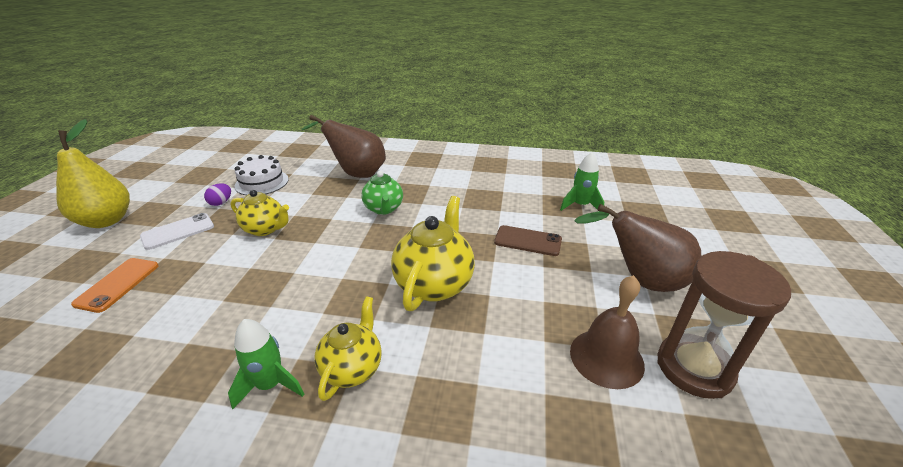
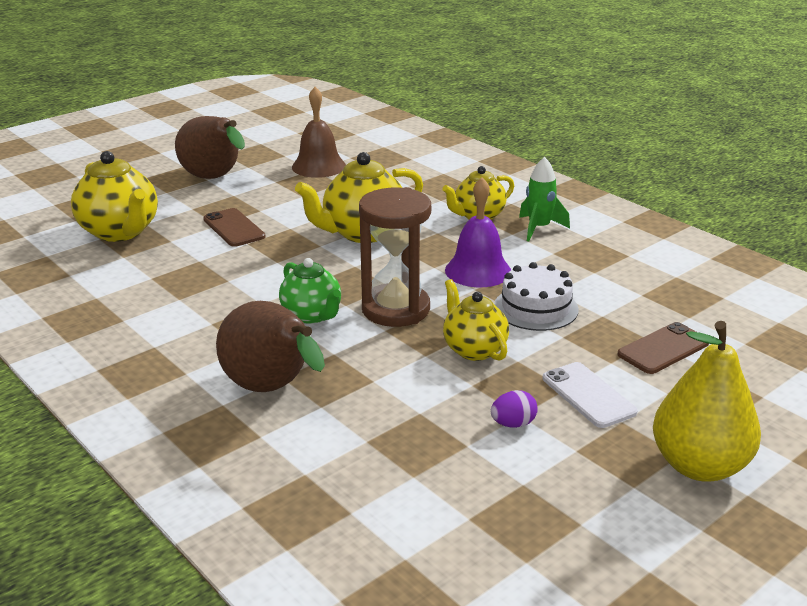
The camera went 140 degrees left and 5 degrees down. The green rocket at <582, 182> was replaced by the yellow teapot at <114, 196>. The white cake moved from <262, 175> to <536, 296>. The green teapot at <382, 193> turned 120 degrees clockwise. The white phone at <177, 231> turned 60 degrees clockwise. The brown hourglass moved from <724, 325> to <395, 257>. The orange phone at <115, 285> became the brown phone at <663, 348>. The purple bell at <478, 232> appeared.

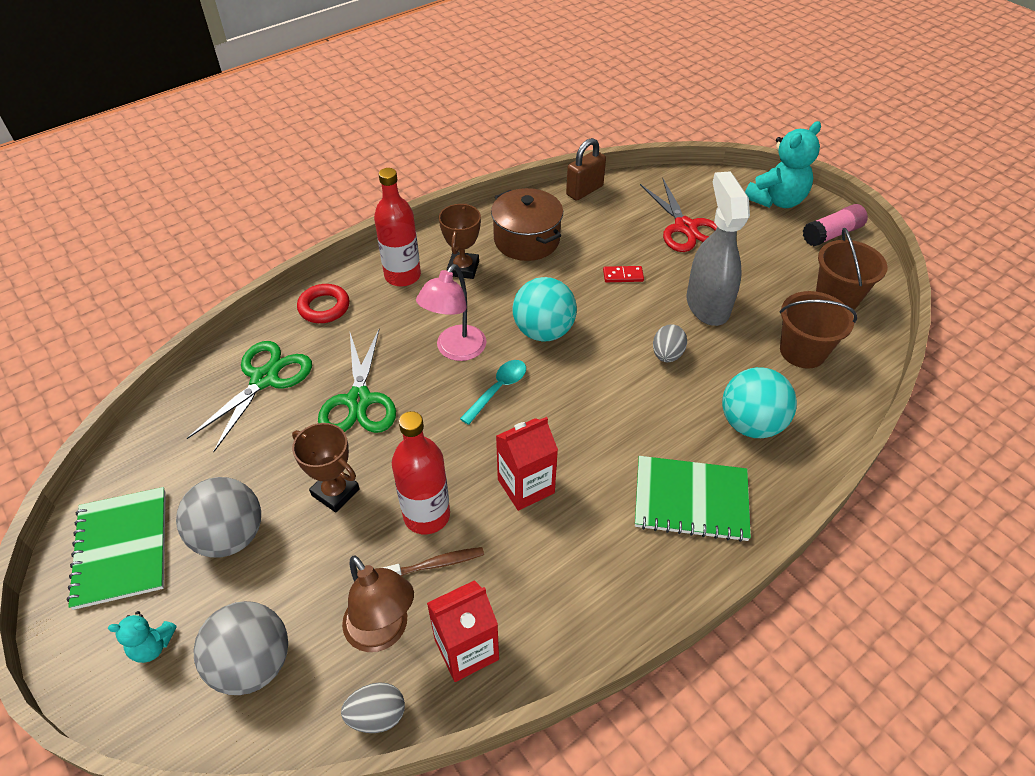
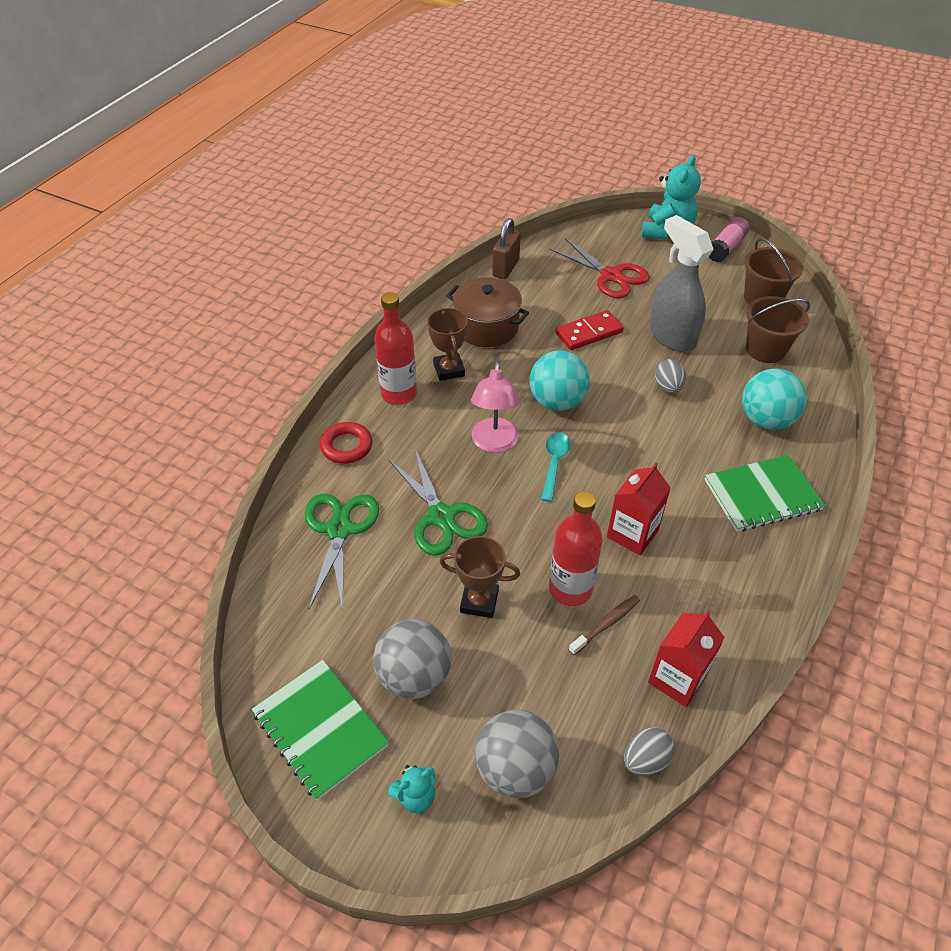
The camera went 25 degrees left and 0 degrees up. The red domino at <623, 274> changed to 1.73 times the size. The brown lamp at <378, 603> disappeared.

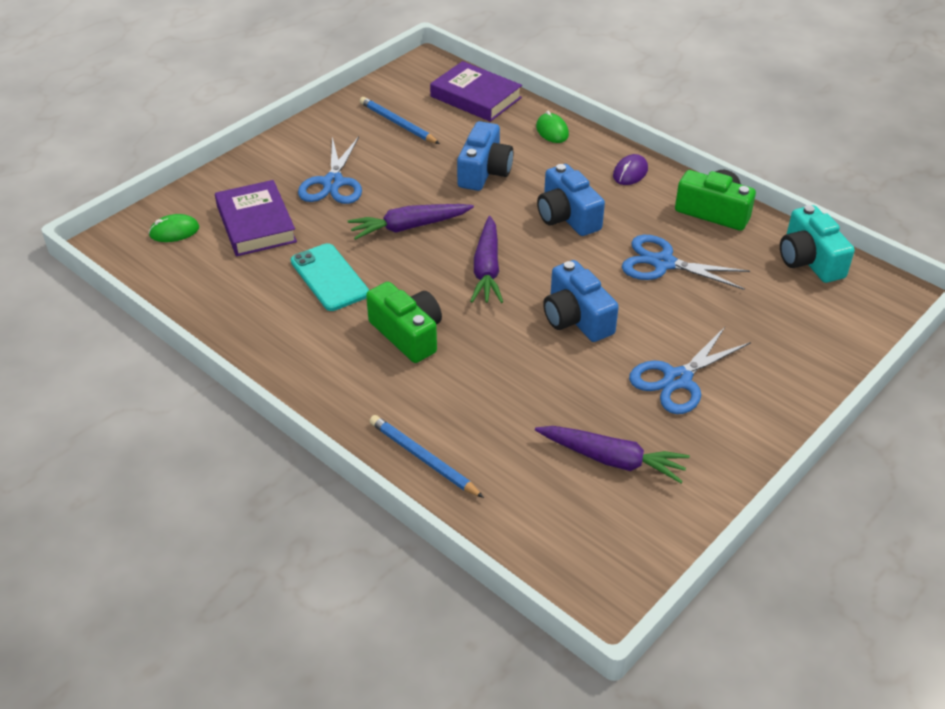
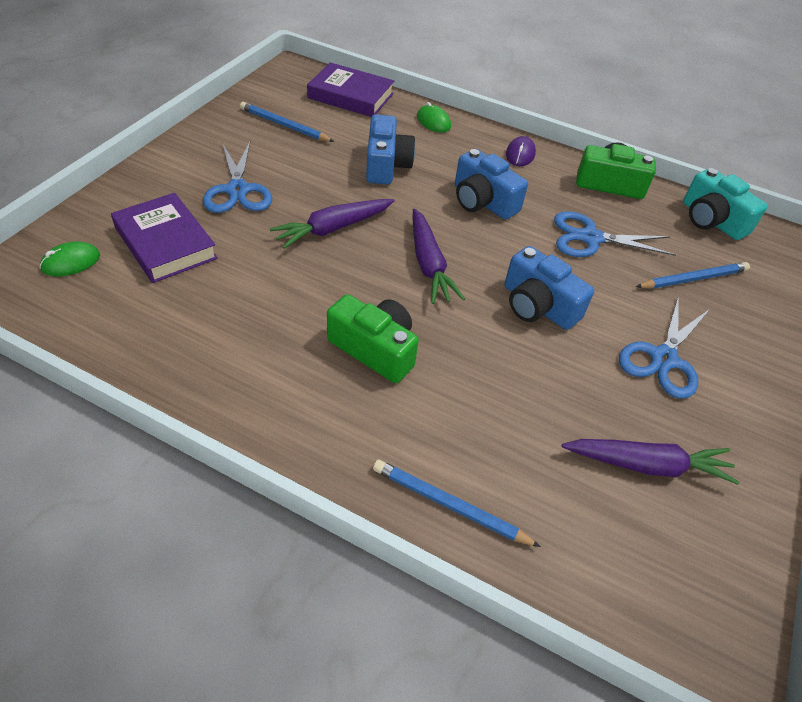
The camera went 20 degrees left and 5 degrees up. The turquoise phone at <330, 277> disappeared. The blue pencil at <693, 275> appeared.

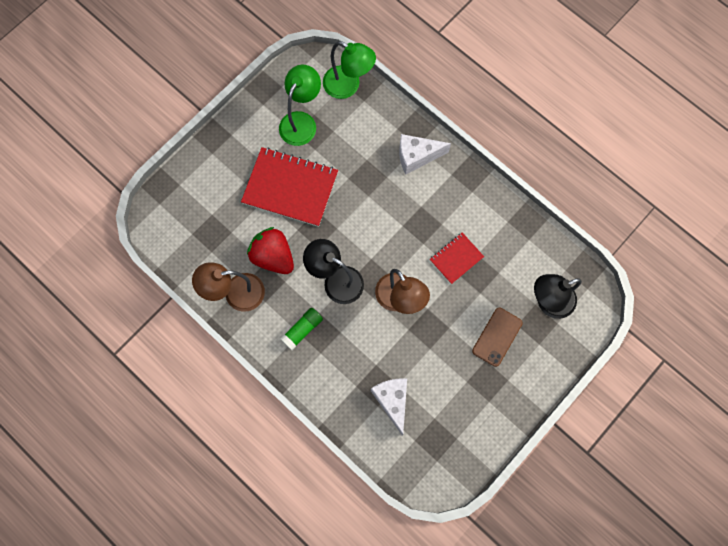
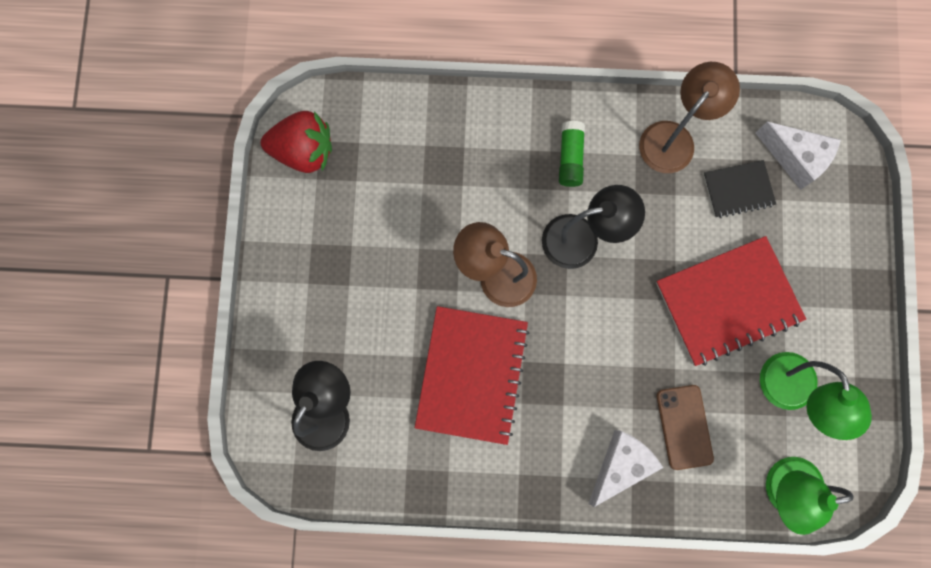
The camera went 140 degrees right and 5 degrees up. The red strawberry moved from <270, 250> to <296, 142>. The red notebook at <457, 258> changed to 1.90 times the size. The brown phone moved from <497, 337> to <685, 427>. The white cheese moved from <389, 407> to <798, 156>. The black notebook at <739, 189> appeared.

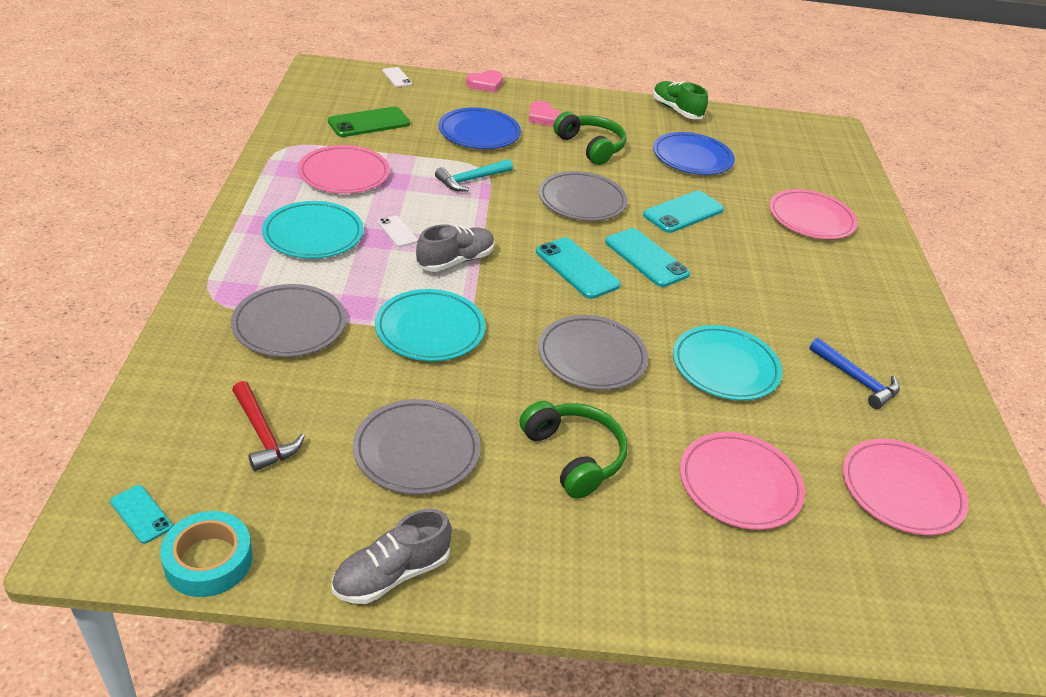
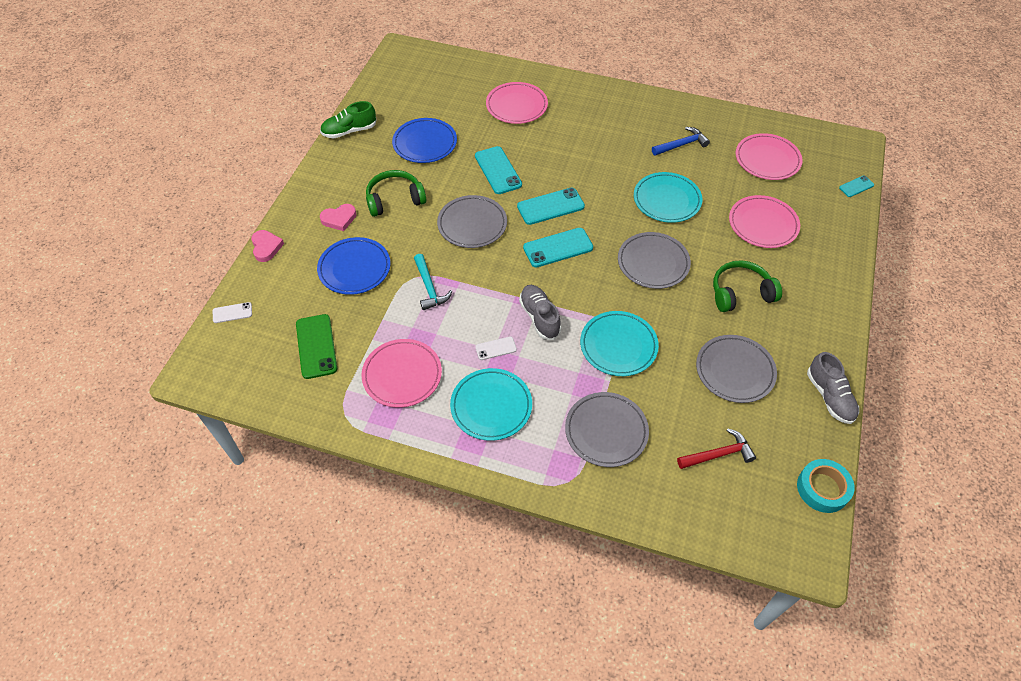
The camera went 70 degrees left and 15 degrees up. The turquoise phone moved from <141, 514> to <856, 186>.

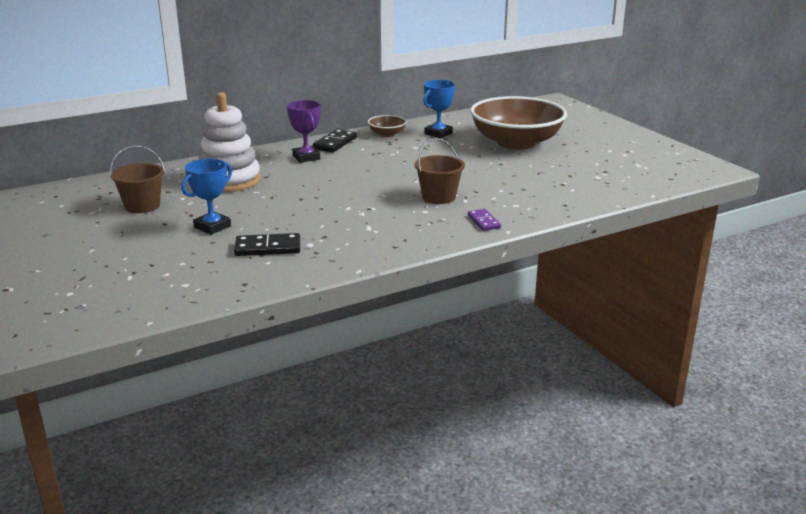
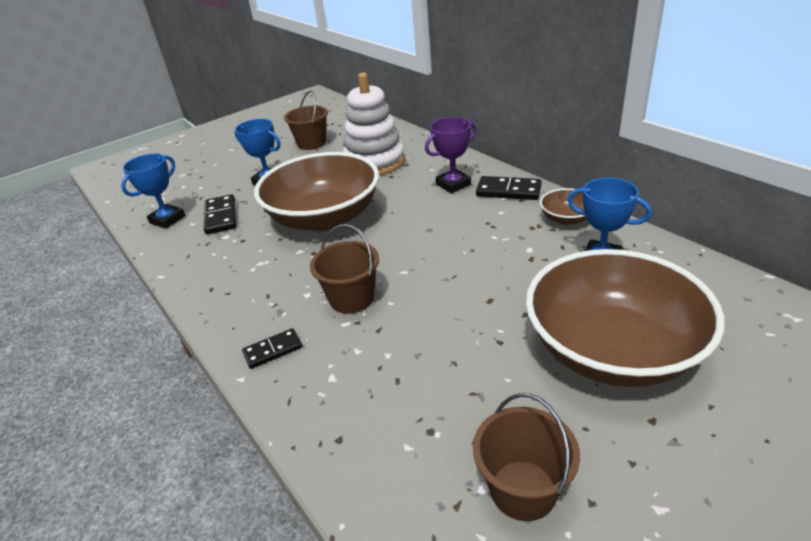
The camera went 85 degrees right and 10 degrees up. The purple domino at <484, 220> became the black domino at <272, 348>. The brown bowl at <316, 191> appeared. The blue trophy at <153, 191> appeared. The brown bucket at <526, 457> appeared.

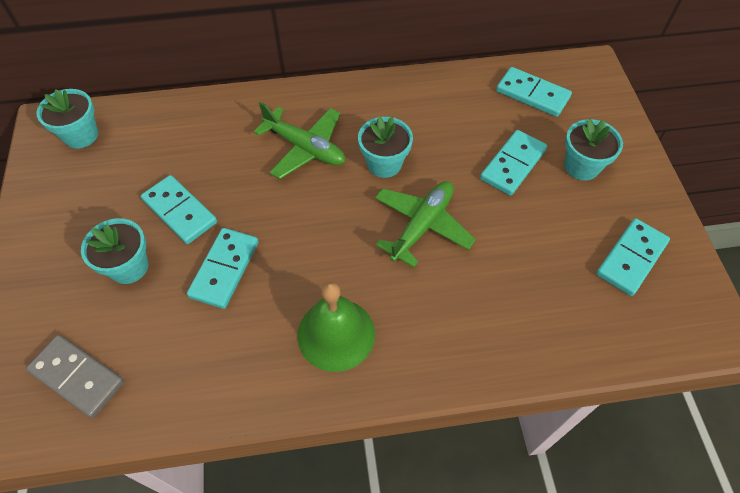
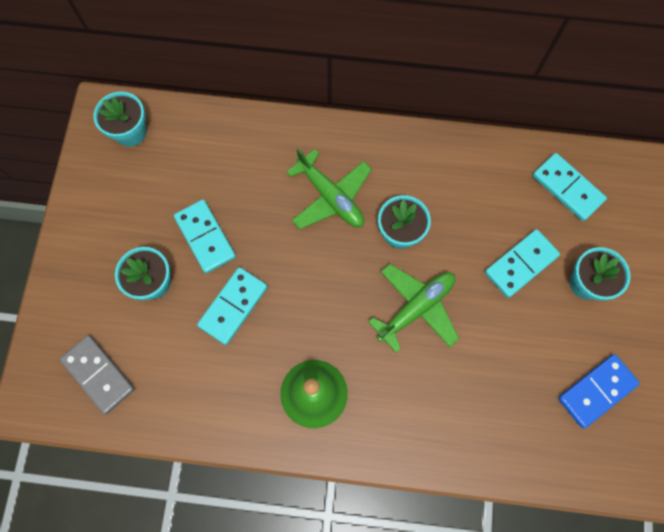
The camera went 15 degrees right and 15 degrees up. The turquoise domino at <633, 257> became the blue domino at <599, 391>.

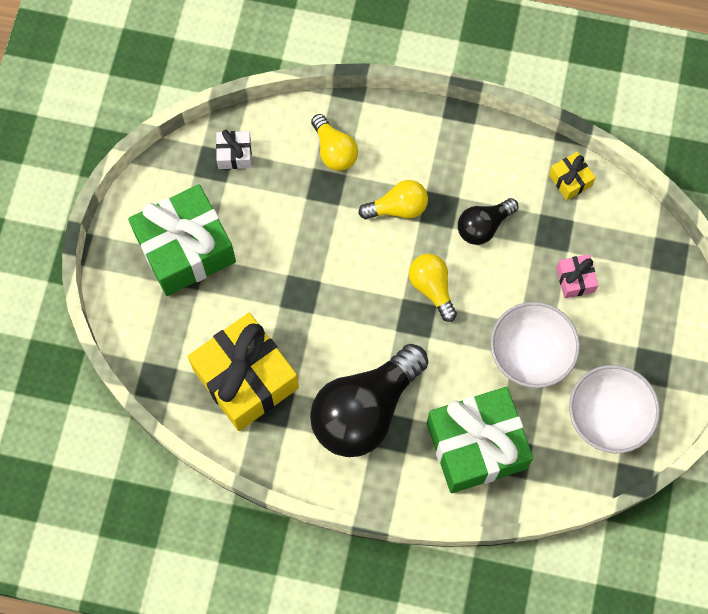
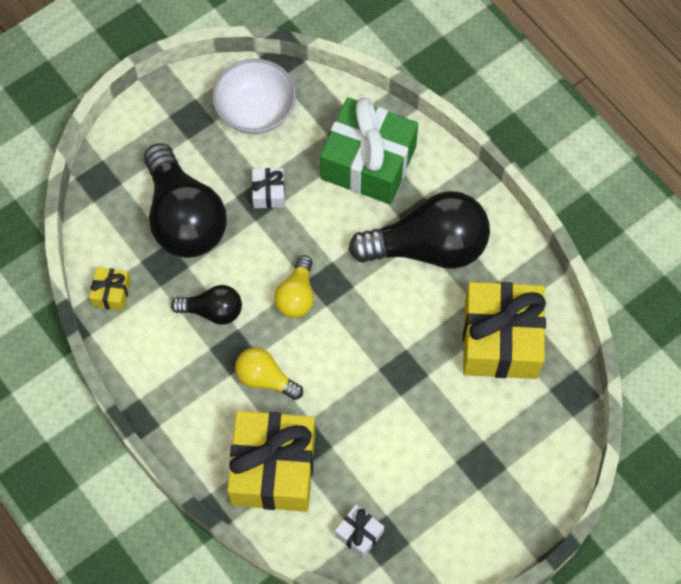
The camera went 140 degrees left and 5 degrees down. The yellow light bulb at <334, 142> was replaced by the yellow gift at <271, 461>. The green gift at <182, 240> disappeared. The pink gift at <577, 276> was replaced by the black light bulb at <185, 200>. The white bowl at <535, 345> was replaced by the white gift at <268, 188>.

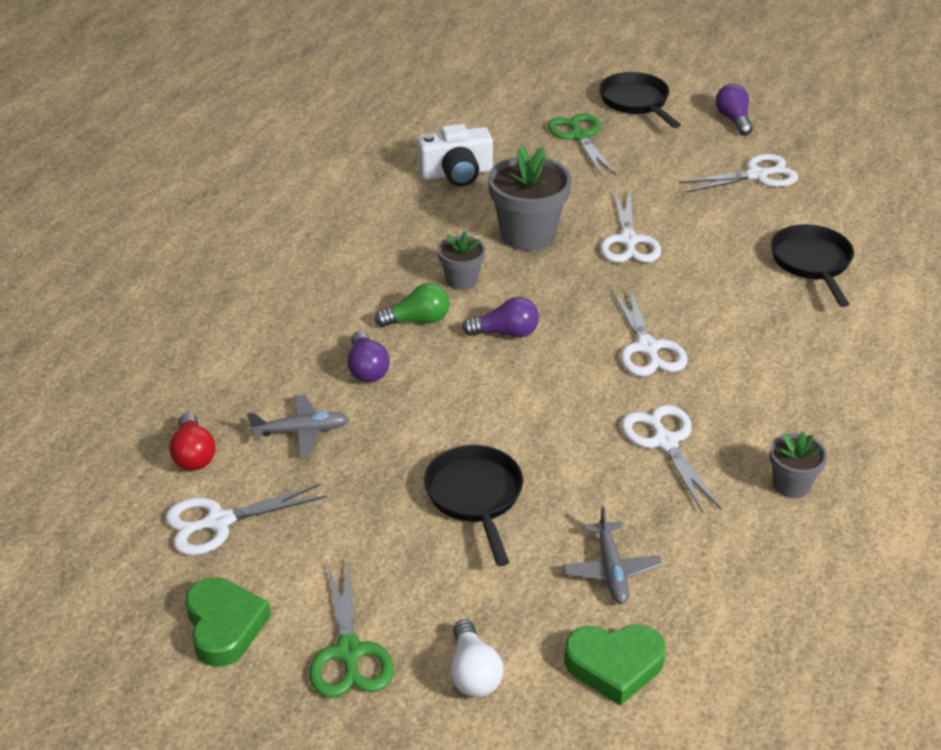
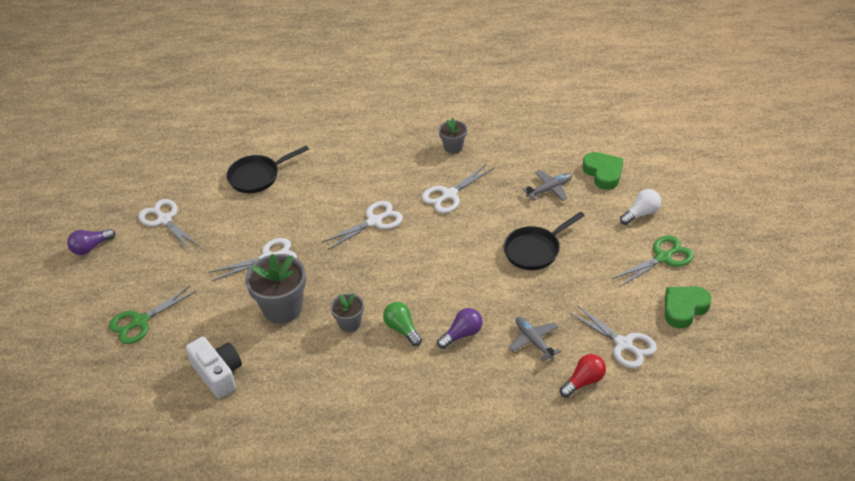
The camera went 110 degrees left and 5 degrees up. The black pan at <640, 100> disappeared. The purple light bulb at <500, 317> disappeared.

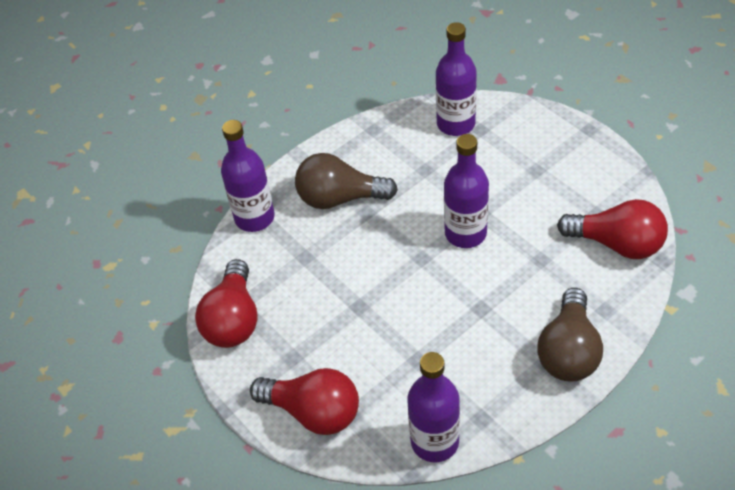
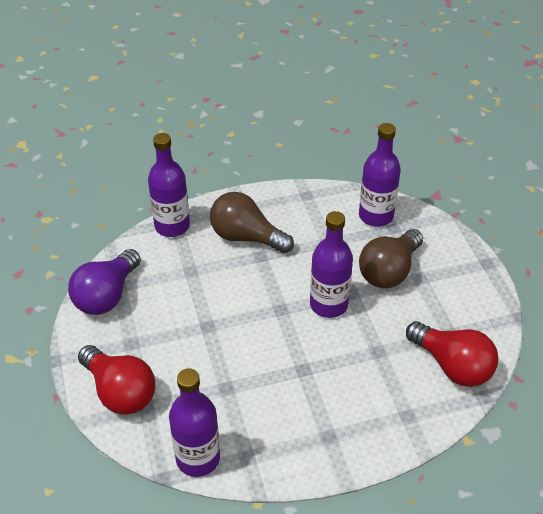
The camera went 20 degrees right and 5 degrees down. The red light bulb at <226, 303> became the purple light bulb at <104, 282>. The brown light bulb moved from <570, 335> to <391, 258>.

